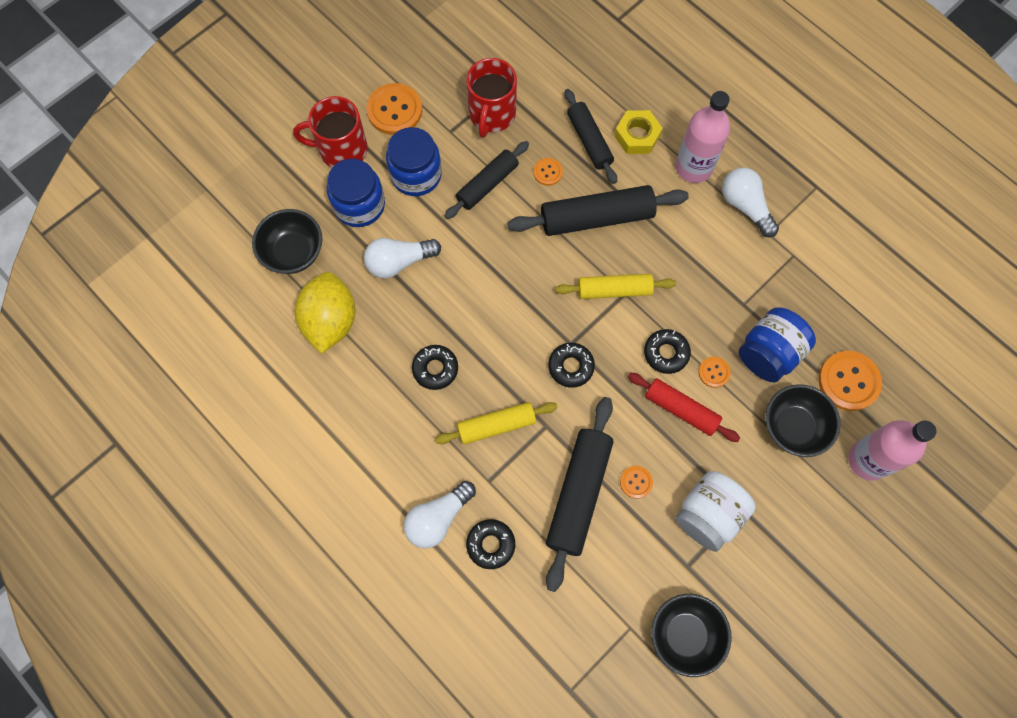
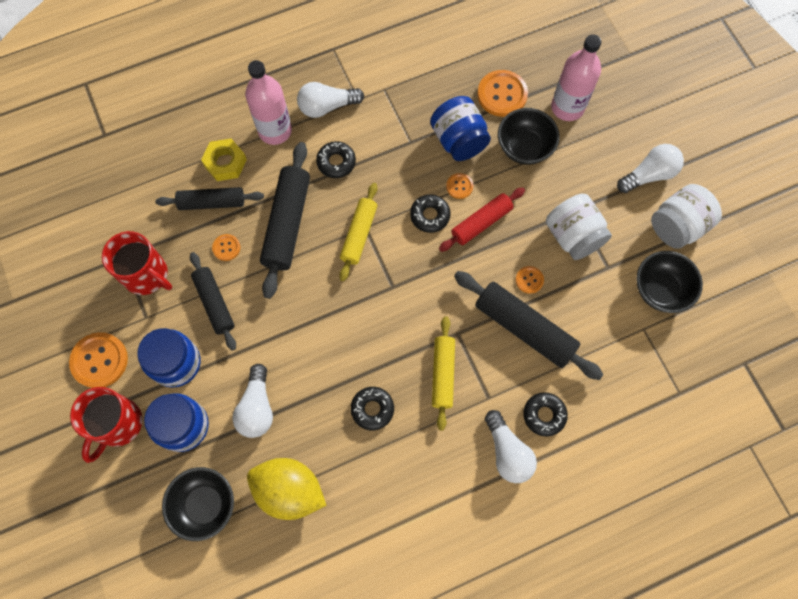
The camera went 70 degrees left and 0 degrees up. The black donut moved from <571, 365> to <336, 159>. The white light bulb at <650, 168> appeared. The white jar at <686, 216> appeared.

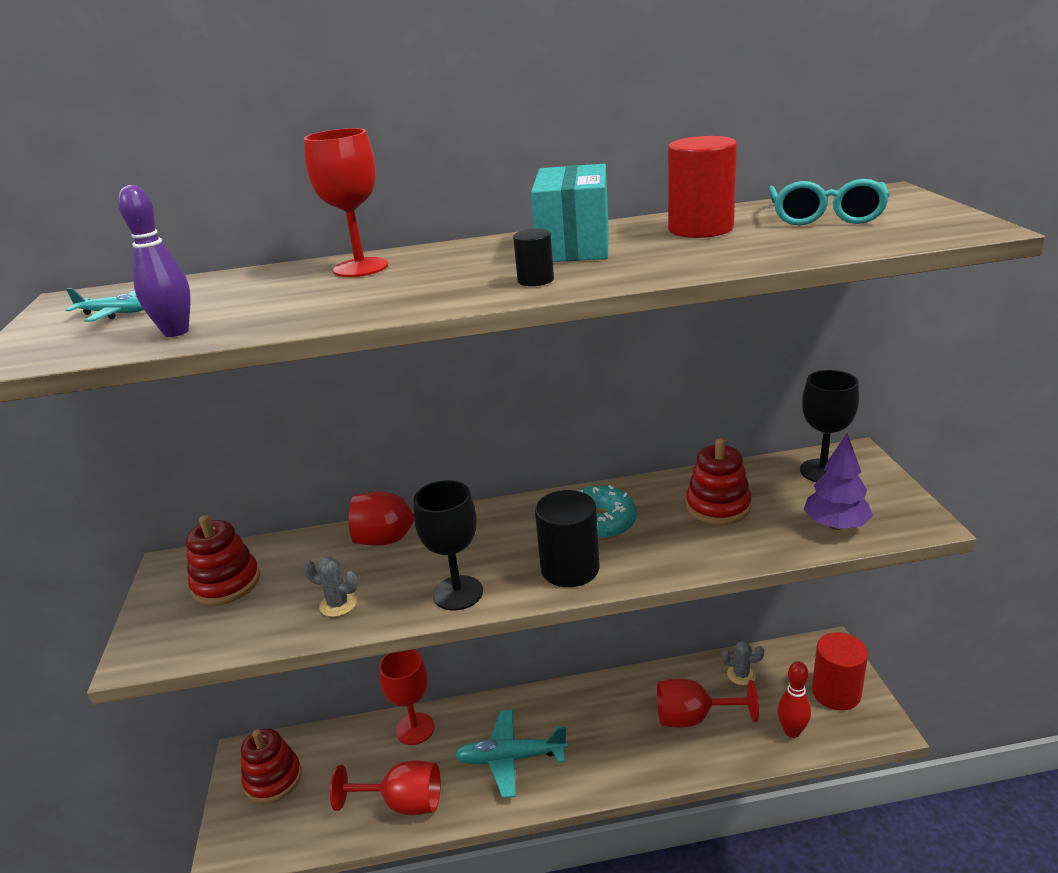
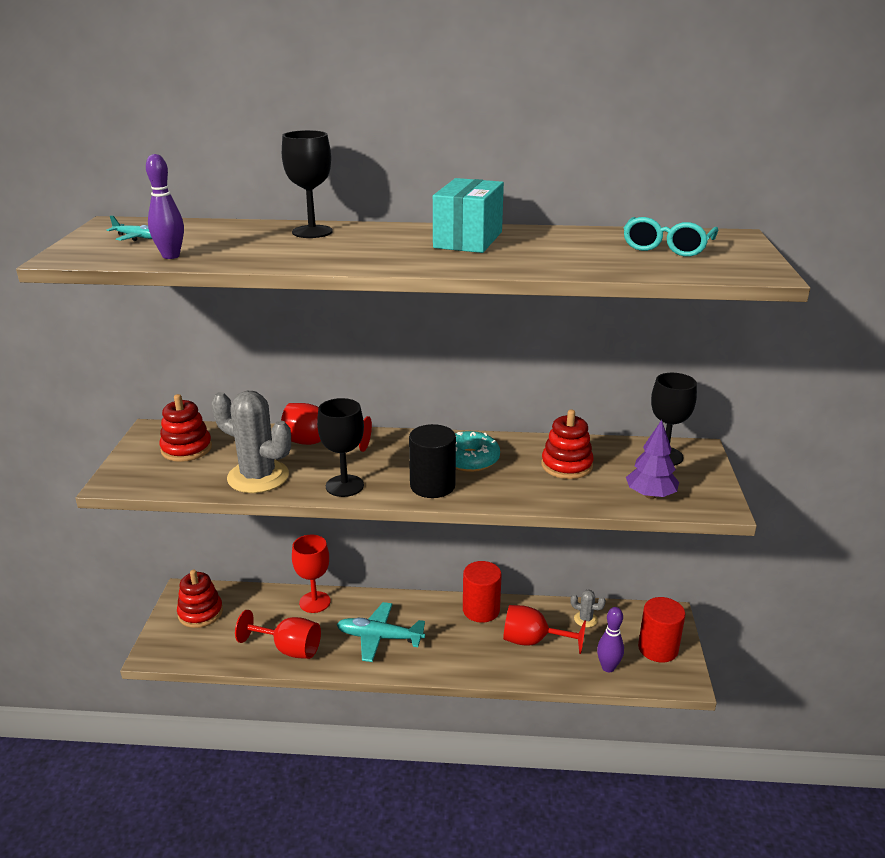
The camera went 10 degrees right and 0 degrees up. The red goblet at <346, 202> became the black goblet at <307, 184>. The red cylinder moved from <702, 187> to <482, 592>. The black cylinder at <533, 257> disappeared. The grey cactus at <330, 586> changed to 2.20 times the size. The red bowling pin at <794, 699> became the purple bowling pin at <610, 639>.

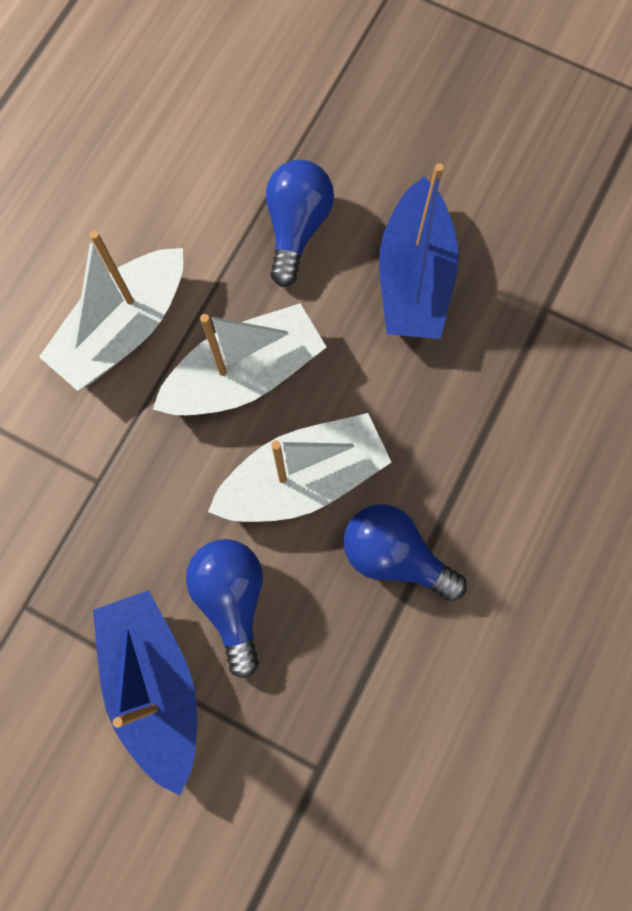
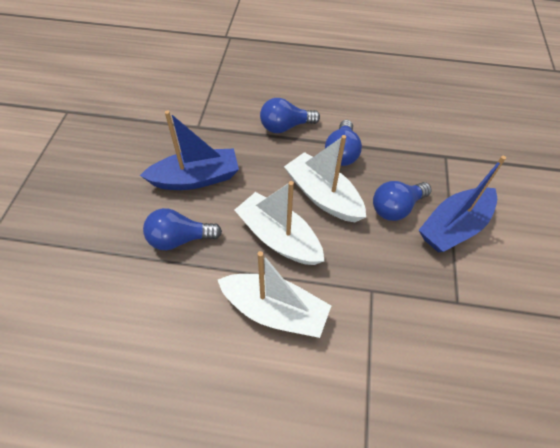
The camera went 110 degrees left and 20 degrees down. The blue light bulb at <290, 115> appeared.

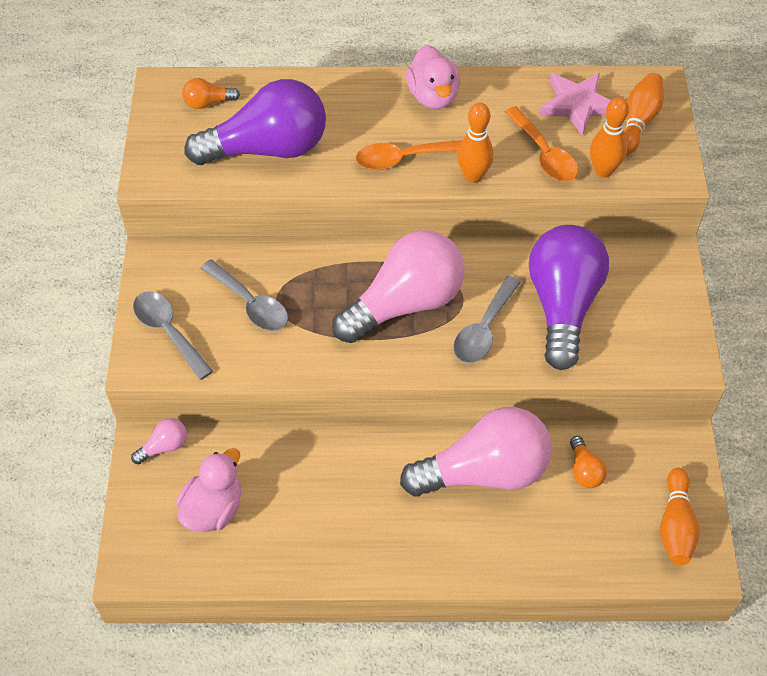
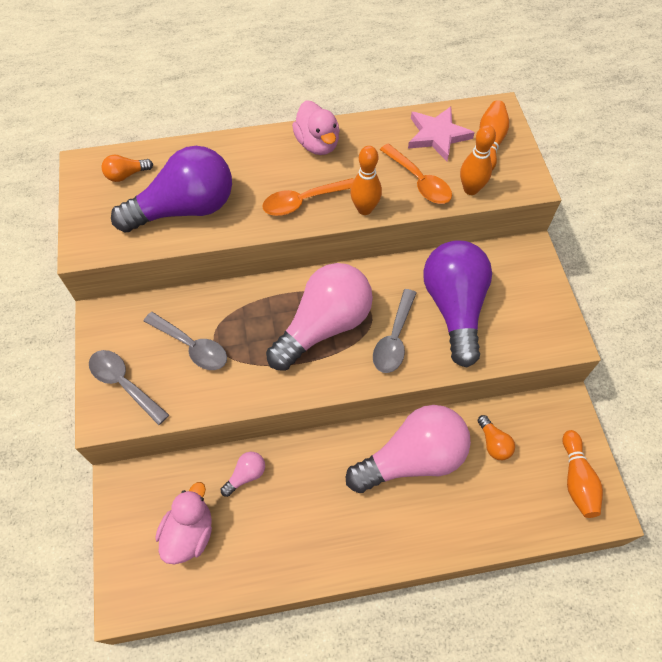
The camera went 10 degrees left and 5 degrees up. The pink light bulb moved from <159, 441> to <243, 474>.

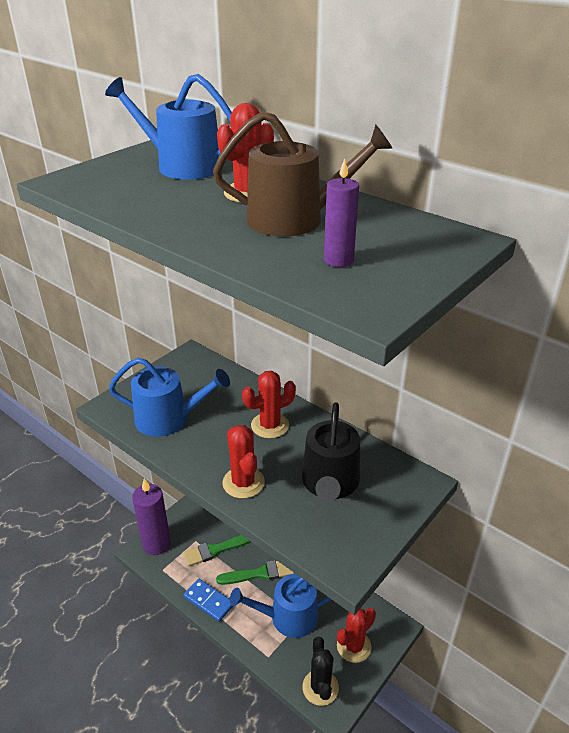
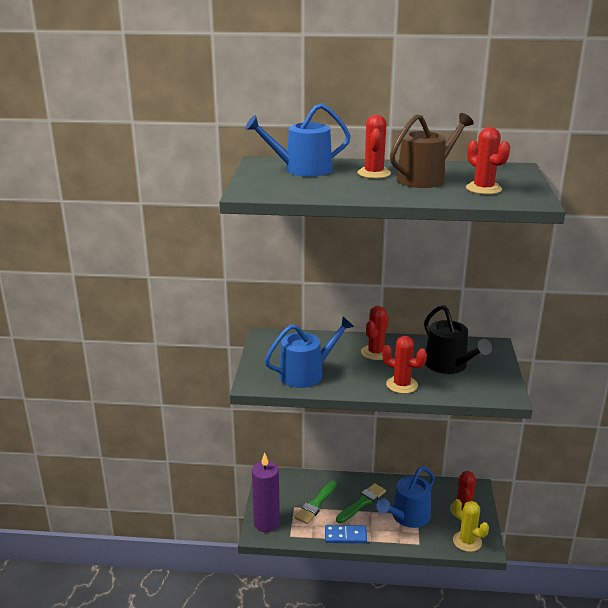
The camera went 35 degrees left and 10 degrees down. The purple candle at <341, 213> was replaced by the red cactus at <488, 161>. The black cactus at <321, 671> became the yellow cactus at <471, 525>.

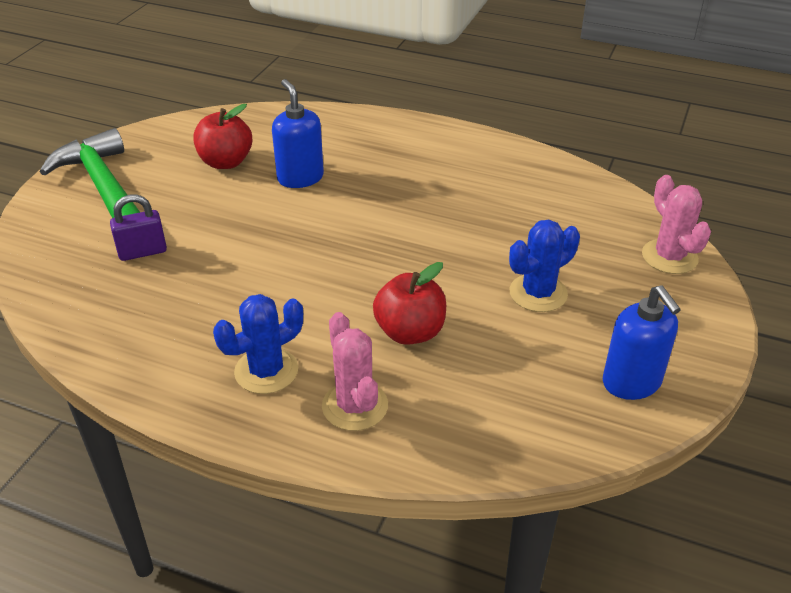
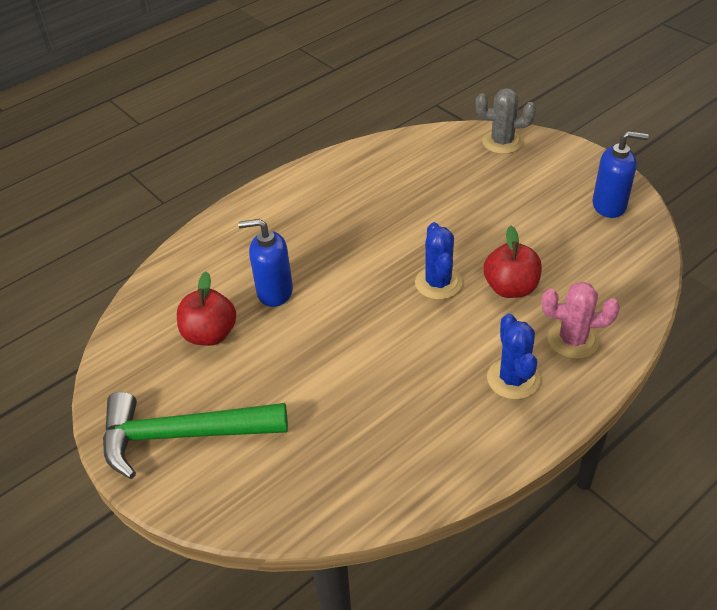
The camera went 60 degrees left and 5 degrees up. The pink cactus at <676, 224> became the grey cactus at <506, 121>. The purple padlock at <138, 227> disappeared. The blue cactus moved from <544, 265> to <438, 261>.

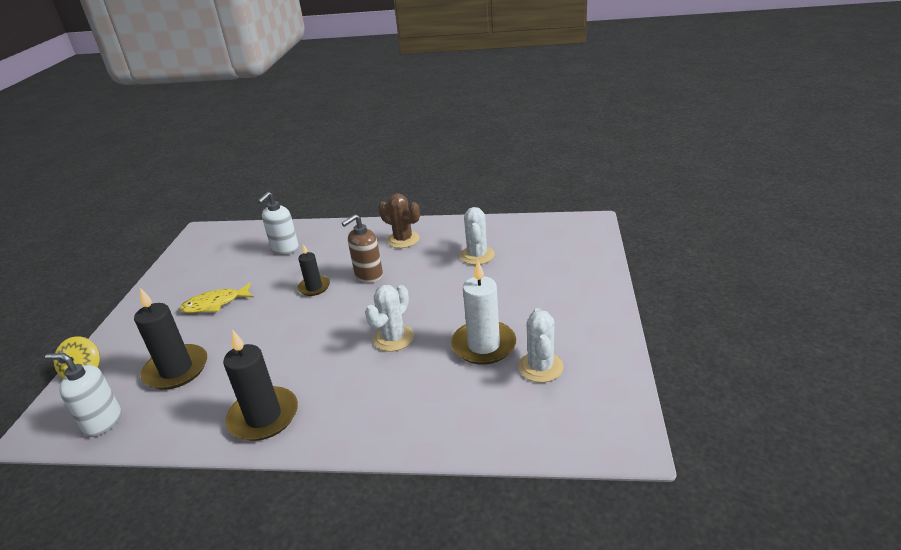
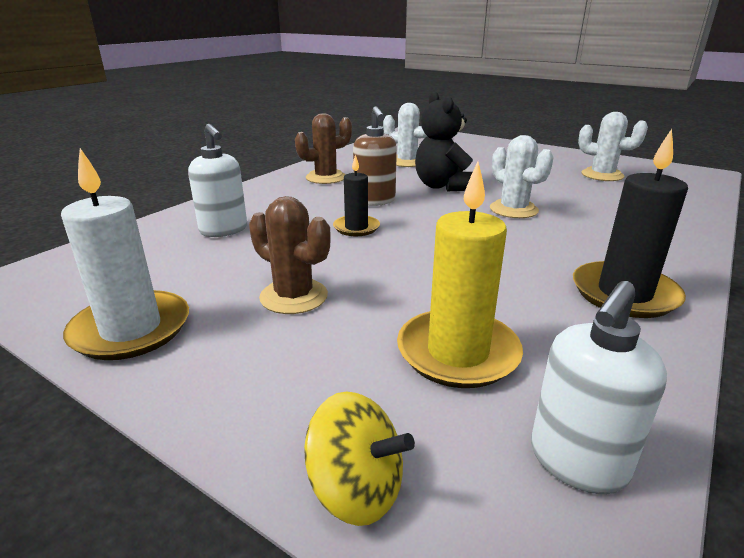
The camera went 65 degrees left and 5 degrees down. The white candle moved from <483, 312> to <125, 254>. The yellow fish at <216, 298> was replaced by the brown cactus at <290, 255>. The black candle at <170, 339> became the yellow candle at <460, 274>. The black teddy bear at <444, 141> appeared.

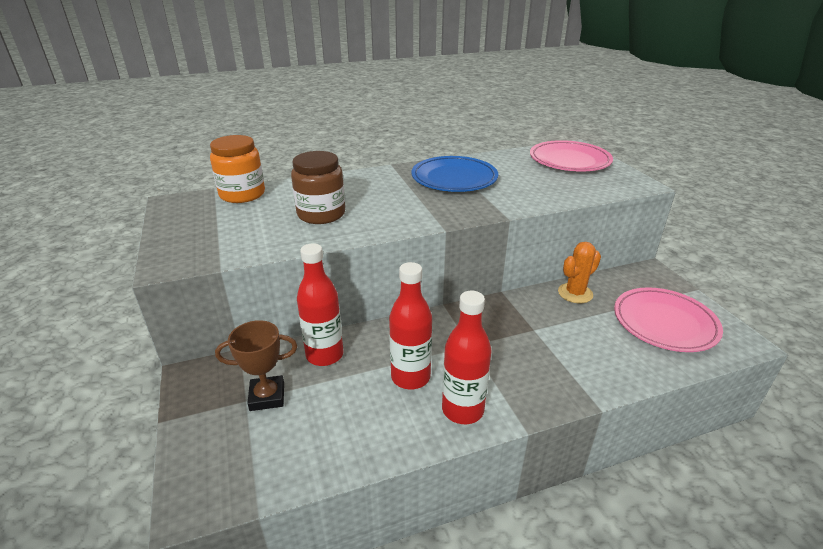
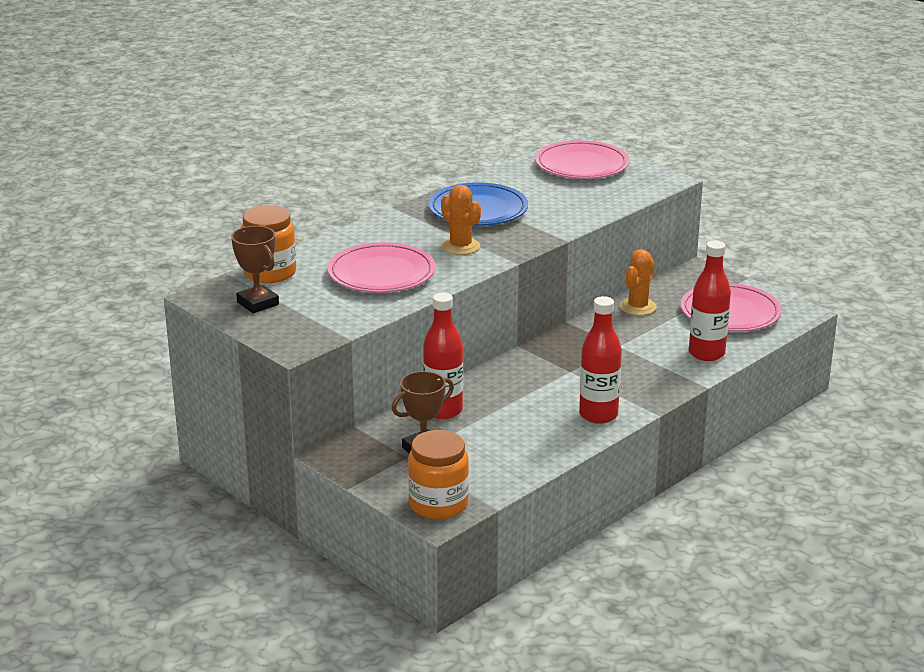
The camera went 25 degrees left and 5 degrees down. The brown jar at <318, 187> was replaced by the pink plate at <382, 267>. The red bottle moved from <410, 326> to <710, 300>. The orange cactus at <461, 220> appeared. The brown trophy at <255, 269> appeared. The orange jar at <438, 474> appeared.

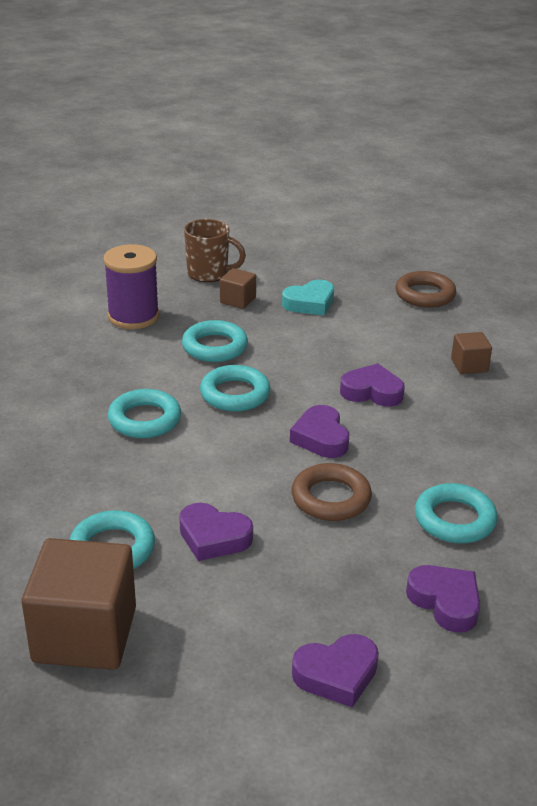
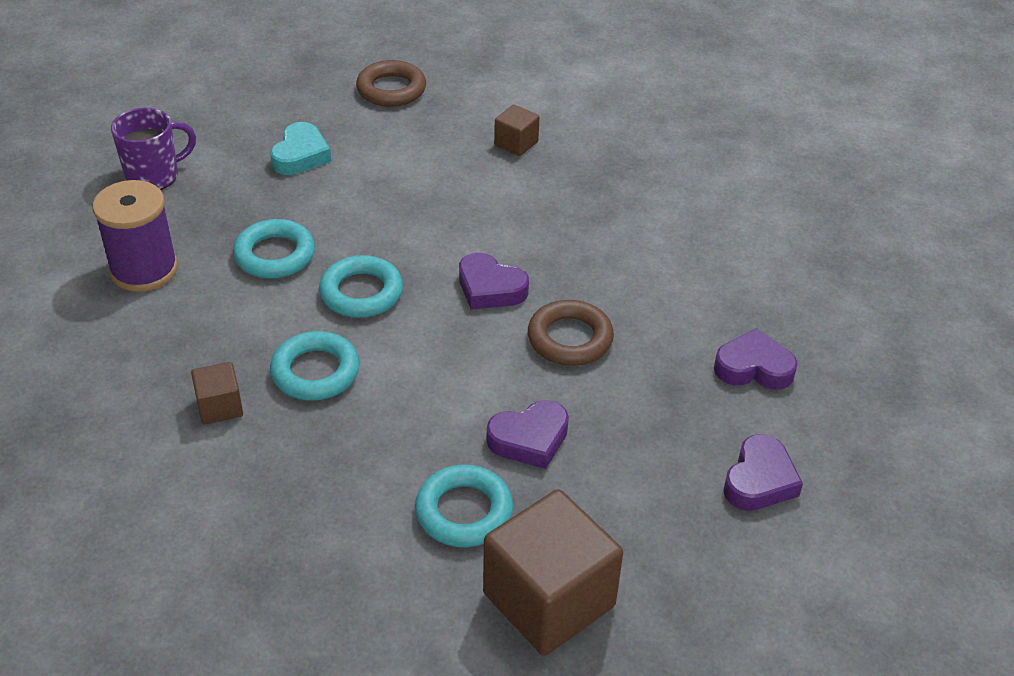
The camera went 45 degrees left and 10 degrees up. The brown mug at <215, 250> became the purple mug at <153, 149>. The brown cube moved from <238, 288> to <217, 393>. The purple heart at <372, 385> disappeared. The turquoise ring at <456, 513> disappeared.

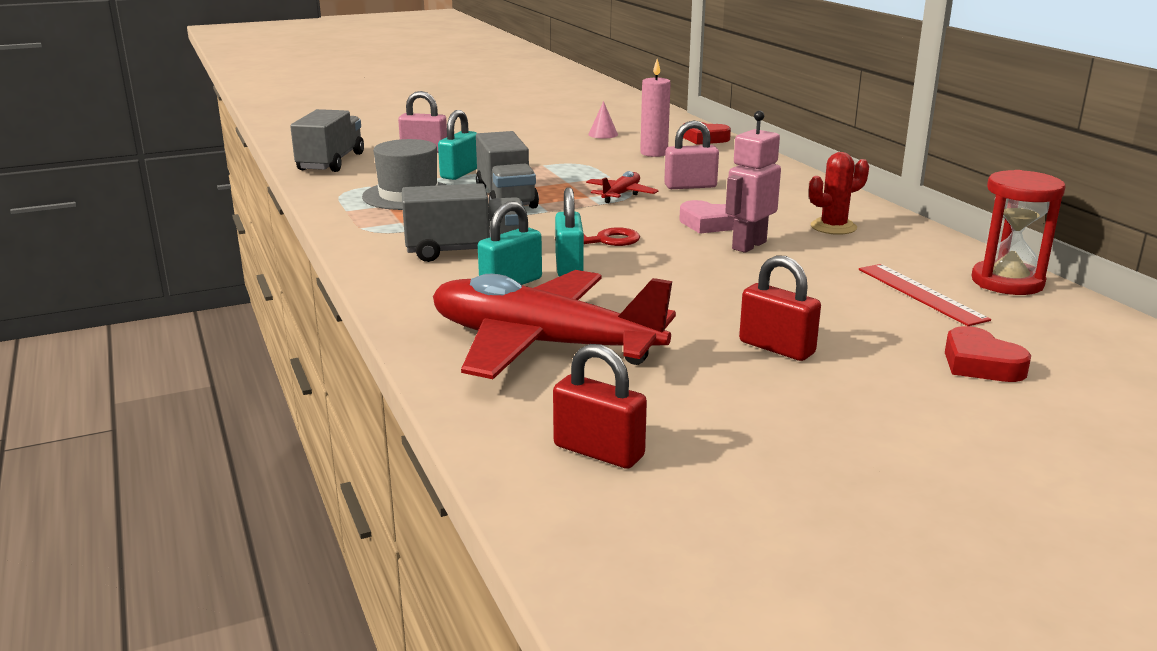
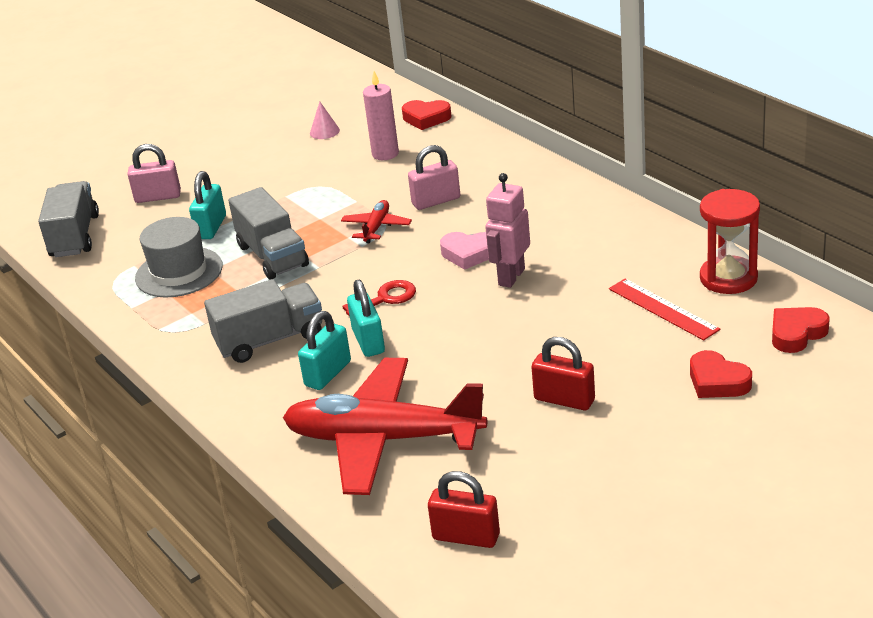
The camera went 10 degrees left and 10 degrees up. The red cactus at <839, 193> disappeared. The red heart at <801, 330> appeared.

